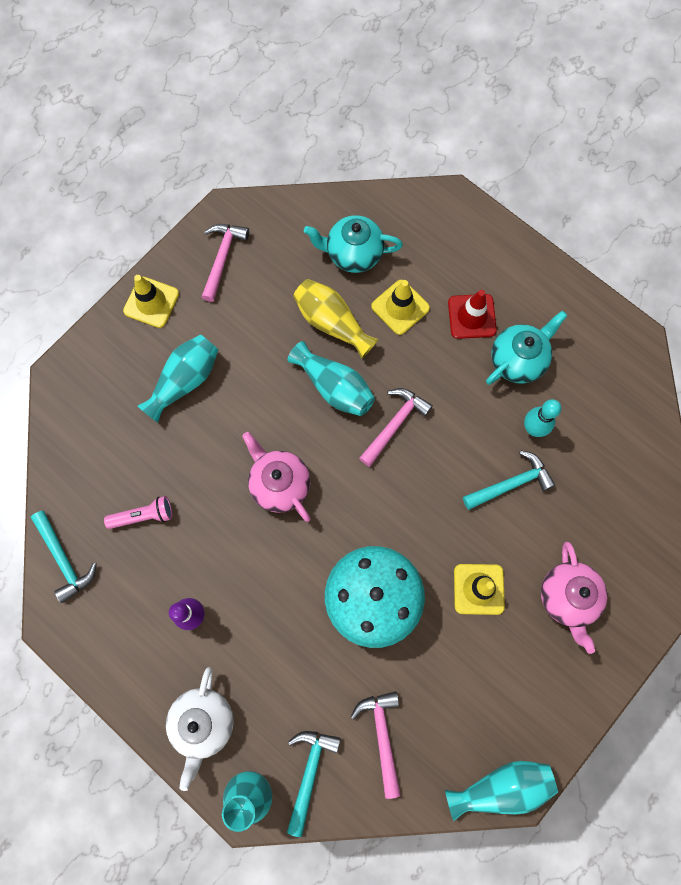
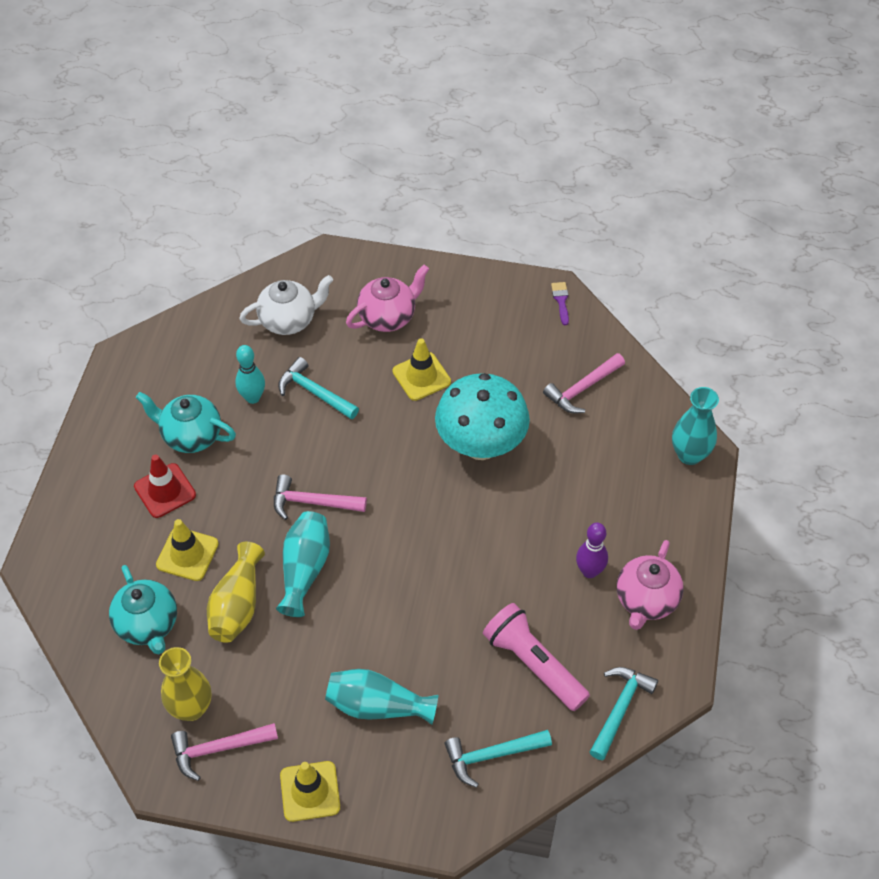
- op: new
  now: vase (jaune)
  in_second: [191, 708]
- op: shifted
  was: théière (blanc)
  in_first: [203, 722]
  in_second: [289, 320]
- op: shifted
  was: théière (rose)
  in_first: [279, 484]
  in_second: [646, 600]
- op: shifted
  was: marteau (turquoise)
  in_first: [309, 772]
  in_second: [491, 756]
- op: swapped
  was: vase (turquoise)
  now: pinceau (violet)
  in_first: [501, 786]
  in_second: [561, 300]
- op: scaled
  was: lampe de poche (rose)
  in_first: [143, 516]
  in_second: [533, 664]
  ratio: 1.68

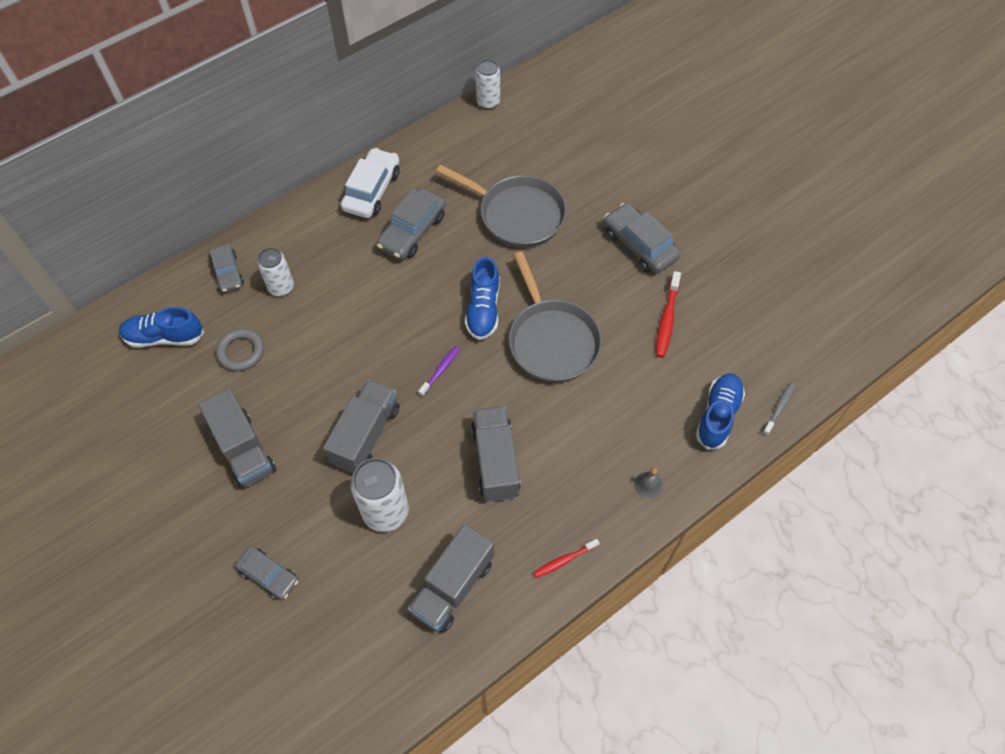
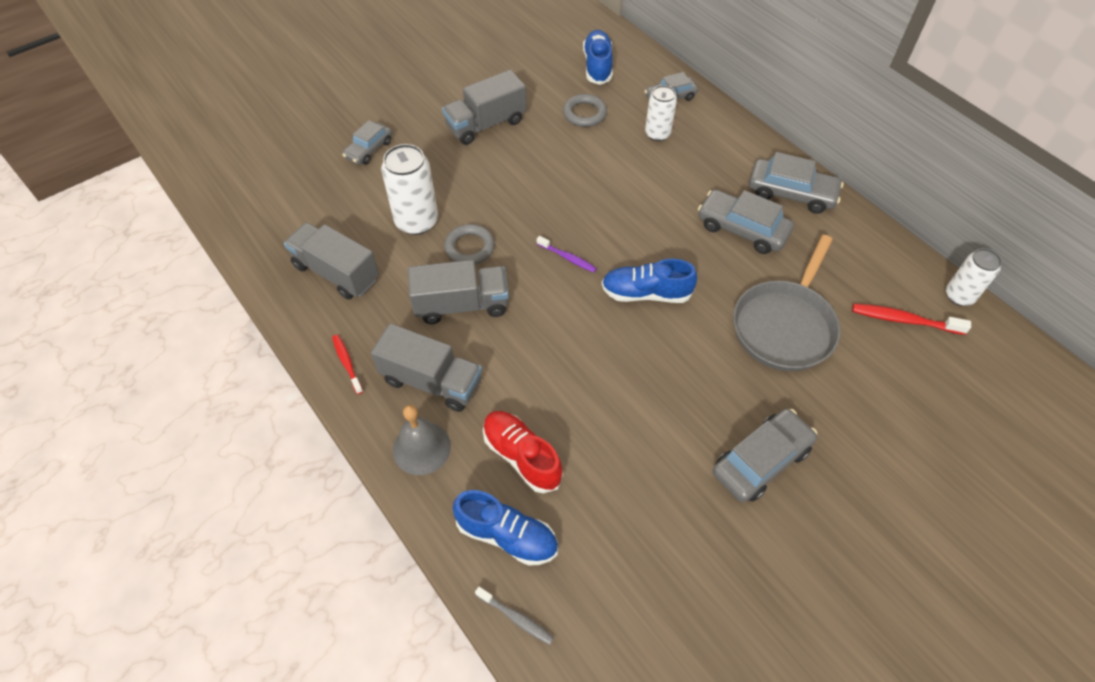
- op: gone
  was: poêle (gris)
  in_first: [551, 340]
- op: new
  now: anneau (gris)
  in_second: [469, 247]
- op: new
  now: chaussure (rouge)
  in_second: [522, 456]
- op: shifted
  was: camion (gris)
  in_first: [365, 435]
  in_second: [431, 381]
- op: shifted
  was: brosse à dents (rouge)
  in_first: [667, 319]
  in_second: [904, 320]
- op: repainted
  was: voiture (blanc)
  now: voiture (gris)
  in_first: [372, 190]
  in_second: [791, 193]
- op: scaled
  was: cloche (gris)
  in_first: [648, 485]
  in_second: [421, 448]
  ratio: 1.78

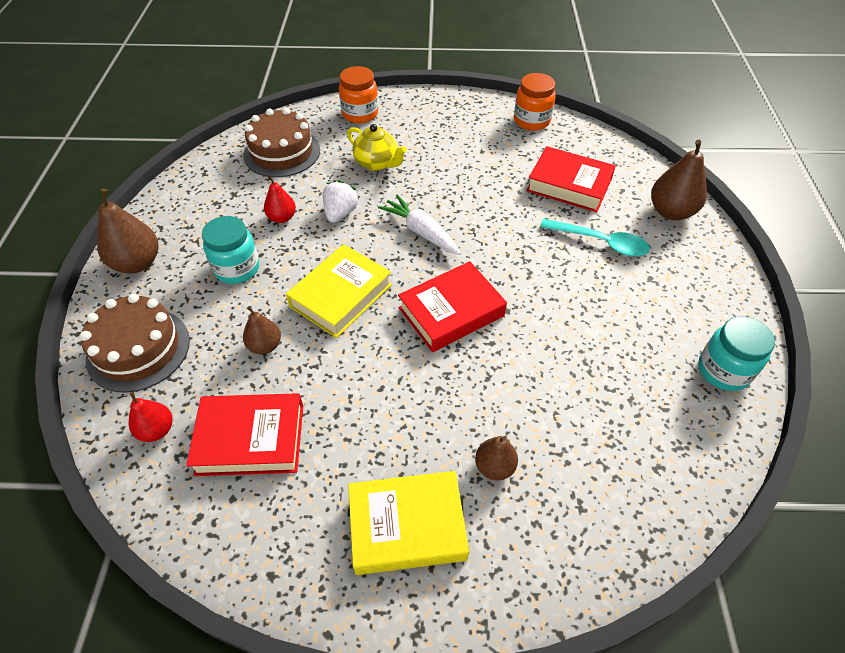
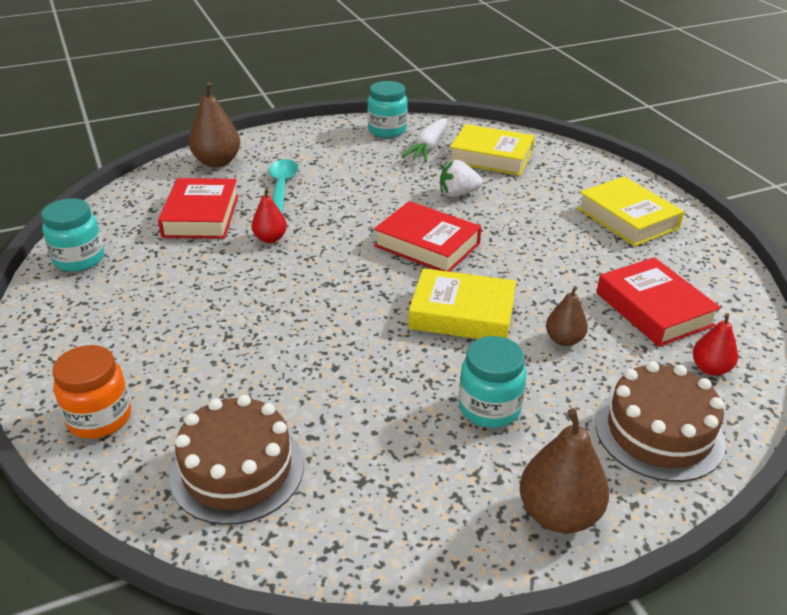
- op: gone
  was: théière (jaune)
  in_first: [377, 163]
- op: gone
  was: poire (marron)
  in_first: [494, 467]
- op: new
  now: livre (jaune)
  in_second: [491, 157]
- op: shifted
  was: poire (rouge)
  in_first: [282, 218]
  in_second: [270, 238]
- op: shifted
  was: fraise (blanc)
  in_first: [340, 213]
  in_second: [458, 194]
- op: shifted
  was: carotte (blanc)
  in_first: [421, 232]
  in_second: [428, 147]
- op: repainted
  was: bocal (orange)
  now: bocal (turquoise)
  in_first: [531, 121]
  in_second: [79, 259]

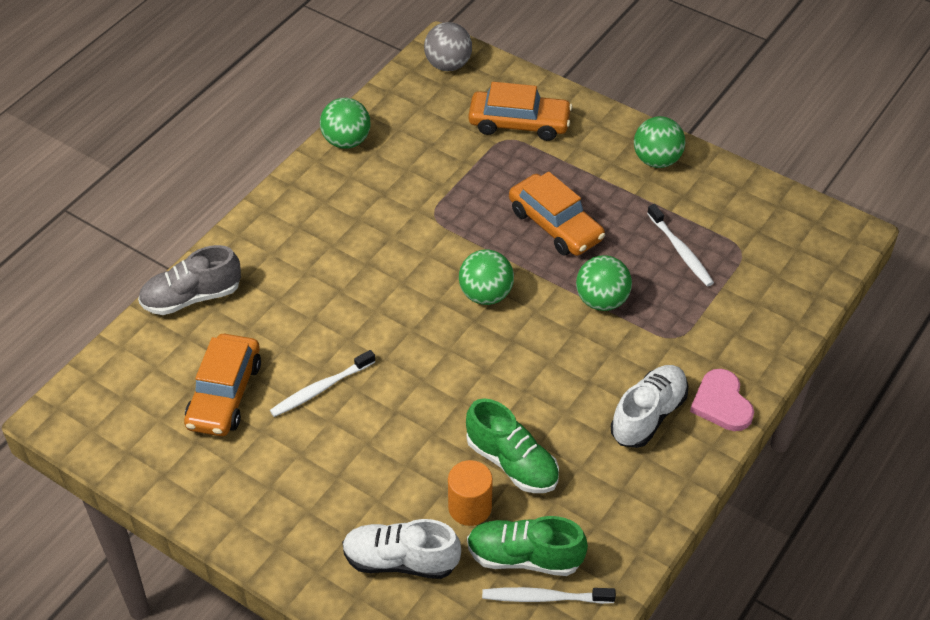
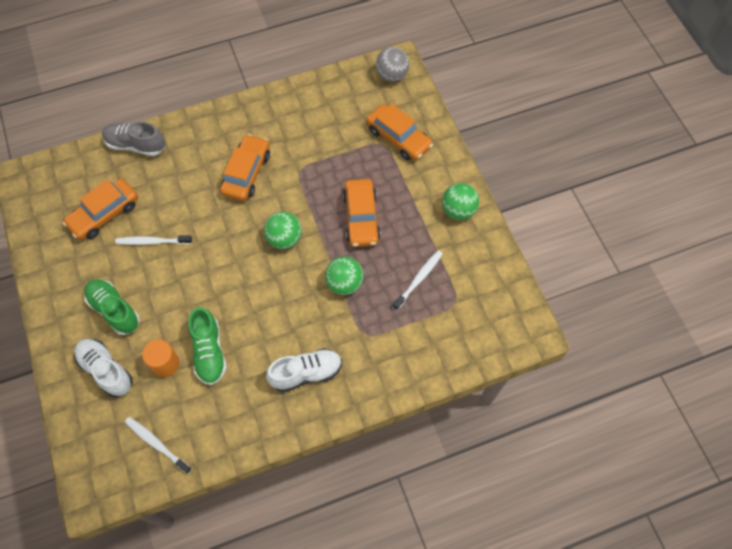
- op: gone
  was: balle (vert)
  in_first: [346, 141]
- op: gone
  was: cœur (rose)
  in_first: [721, 403]
- op: new
  now: voiture (orange)
  in_second: [247, 173]
- op: shifted
  was: chaussure (vert)
  in_first: [524, 557]
  in_second: [114, 310]
- op: rotated
  was: brosse à dents (blanc)
  in_first: [680, 250]
  in_second: [418, 279]
  clockwise: -150

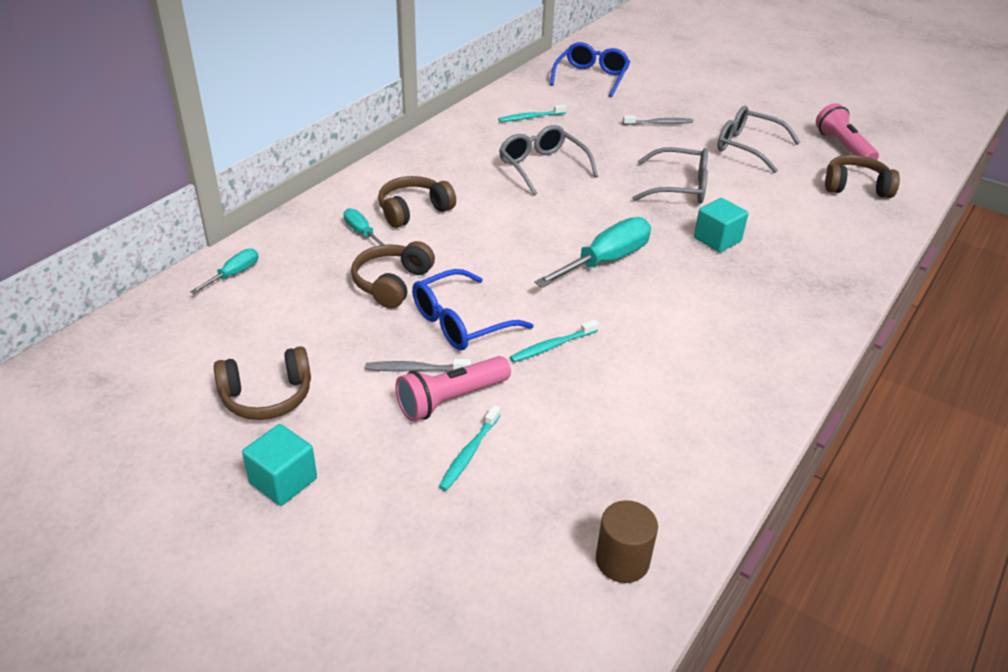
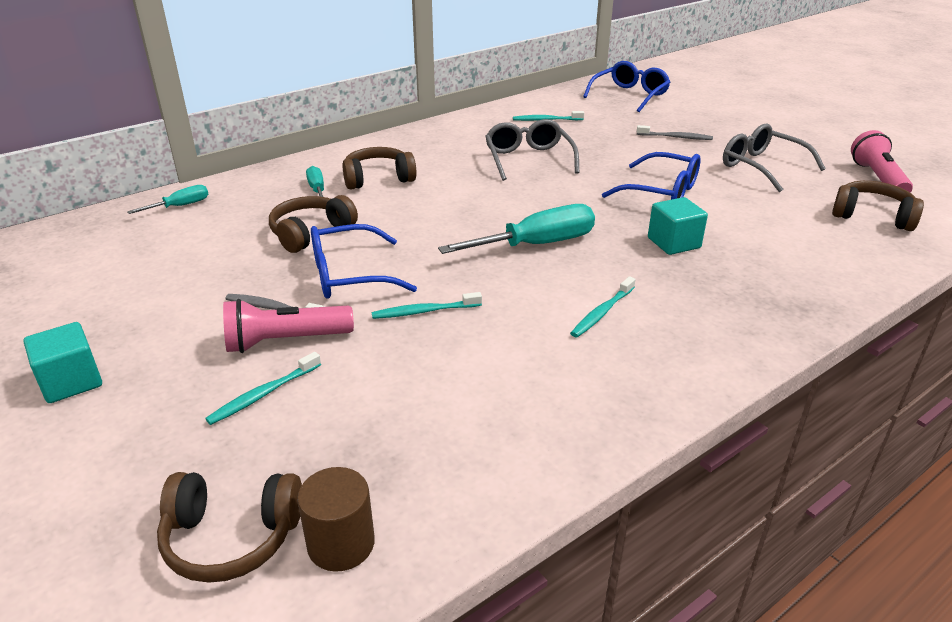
- op: new
  now: brosse à dents (turquoise)
  in_second: [602, 312]
- op: shifted
  was: casque audio (marron)
  in_first: [267, 396]
  in_second: [232, 537]
- op: repainted
  was: lunettes (gris)
  now: lunettes (bleu)
  in_first: [680, 187]
  in_second: [662, 192]

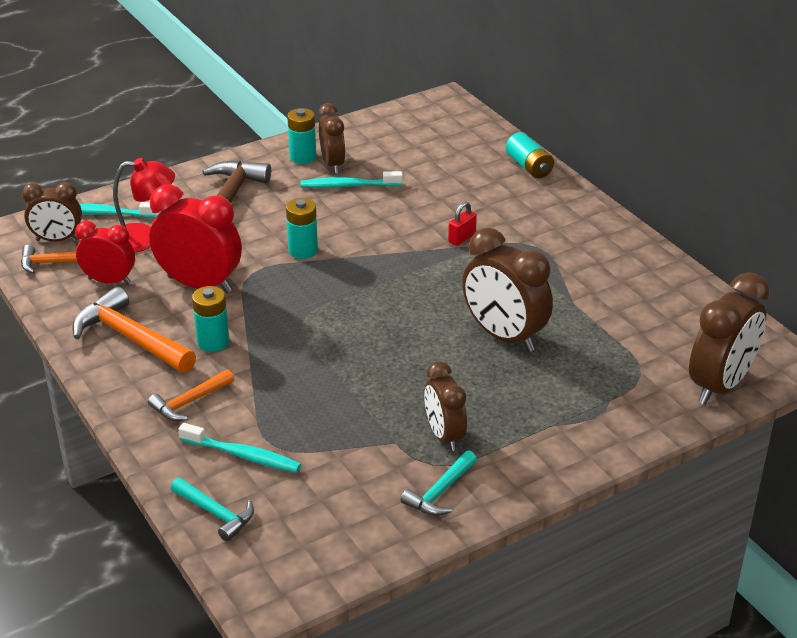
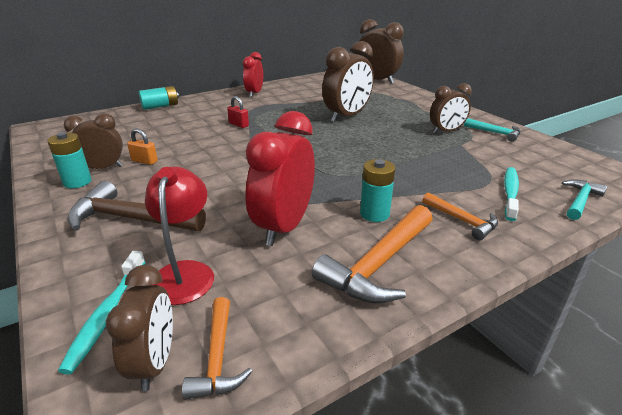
- op: gone
  was: pile (turquoise)
  in_first: [303, 251]
- op: shifted
  was: réveil (rouge)
  in_first: [109, 281]
  in_second: [254, 93]
- op: swapped
  was: brosse à dents (turquoise)
  now: cadenas (orange)
  in_first: [348, 185]
  in_second: [144, 161]

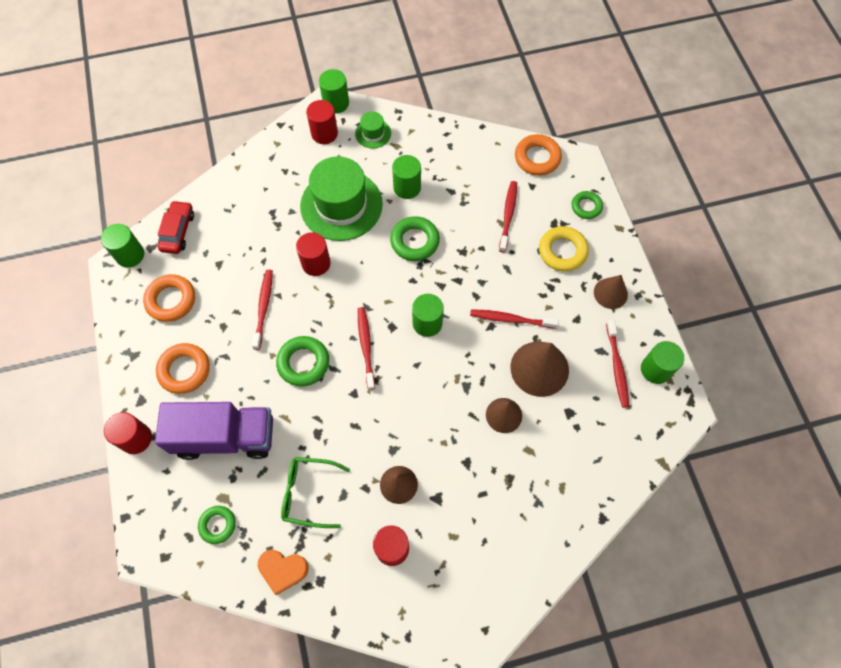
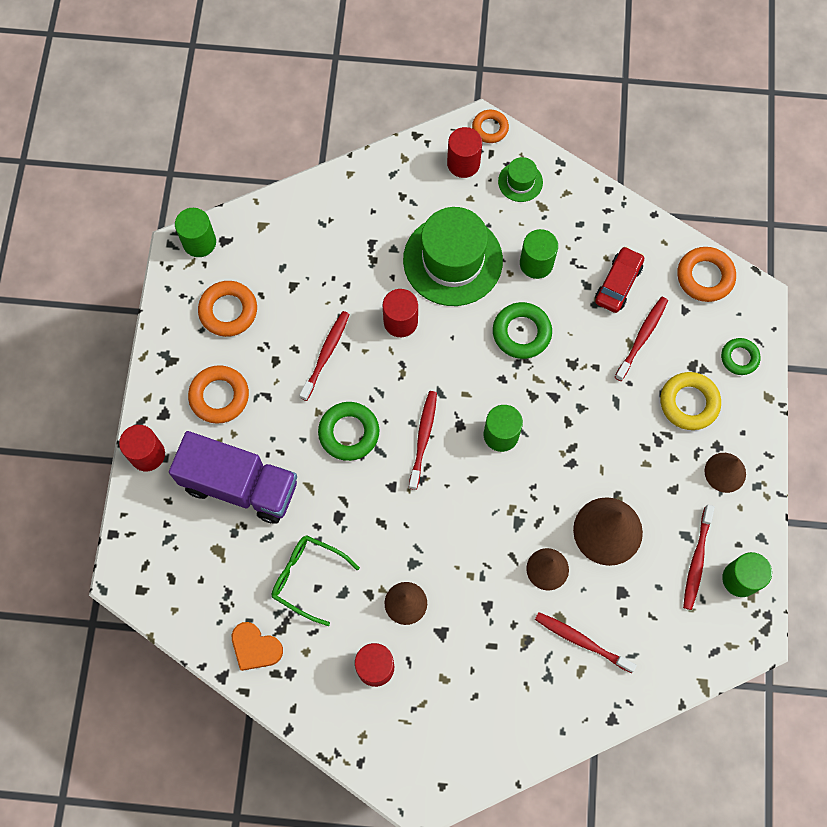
- op: gone
  was: anneau (vert)
  in_first: [217, 525]
- op: shifted
  was: voiture (rouge)
  in_first: [178, 231]
  in_second: [618, 284]
- op: shifted
  was: brosse à dents (rouge)
  in_first: [511, 319]
  in_second: [582, 641]
- op: swapped
  was: cylindre (vert)
  now: anneau (orange)
  in_first: [336, 103]
  in_second: [490, 128]

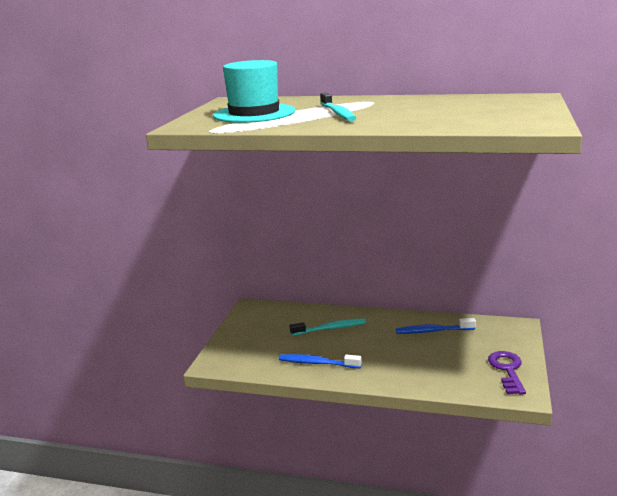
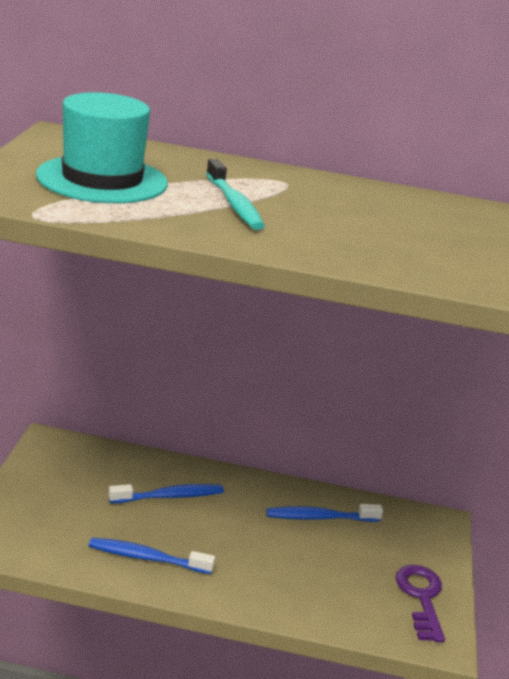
- op: repainted
  was: brosse à dents (turquoise)
  now: brosse à dents (bleu)
  in_first: [330, 328]
  in_second: [170, 496]

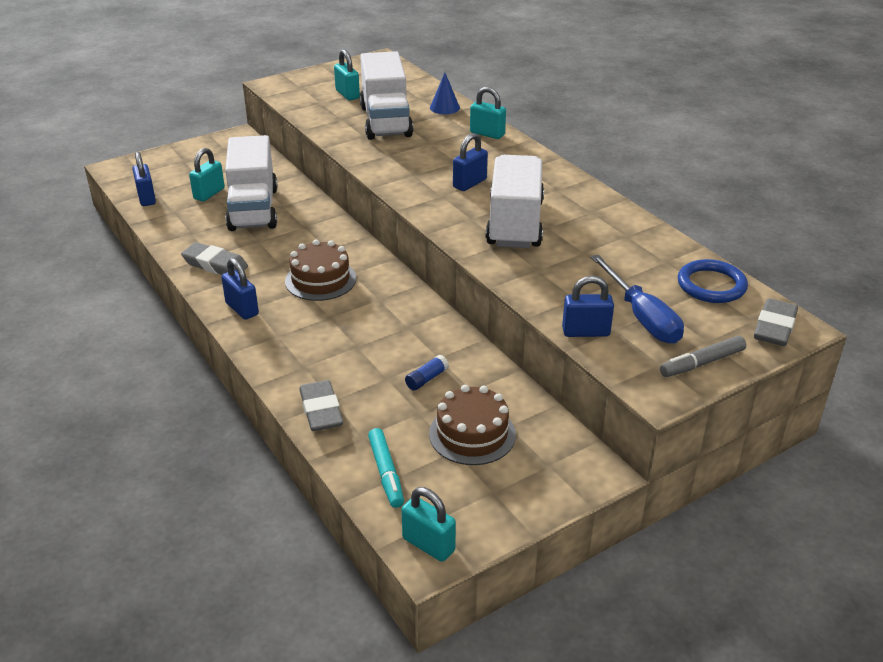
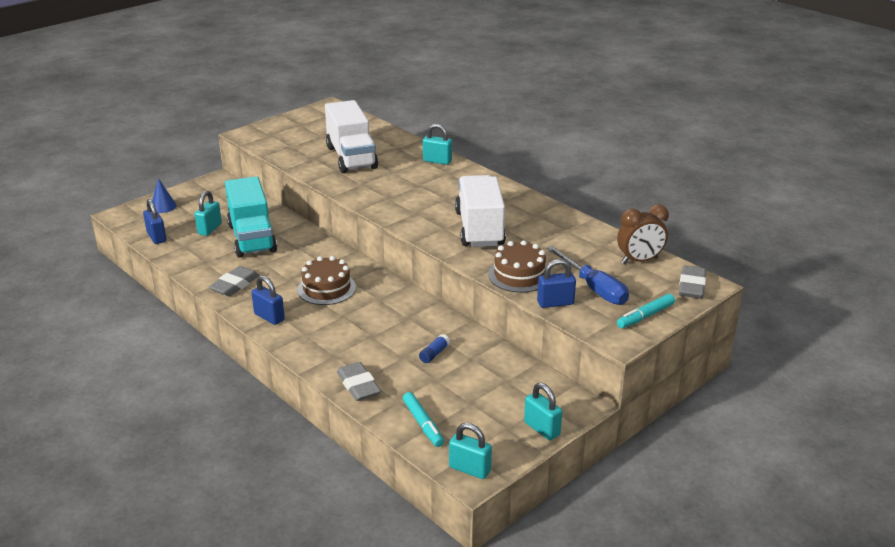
- op: gone
  was: cadenas (bleu)
  in_first: [469, 183]
- op: shifted
  was: cadenas (turquoise)
  in_first: [347, 94]
  in_second: [542, 429]
- op: shifted
  was: gâteau (marron)
  in_first: [472, 434]
  in_second: [519, 275]
- op: shifted
  was: cône (bleu)
  in_first: [444, 107]
  in_second: [163, 206]
- op: swapped
  was: anneau (bleu)
  now: réveil (marron)
  in_first: [711, 285]
  in_second: [639, 261]
- op: repainted
  was: camion (blanc)
  now: camion (turquoise)
  in_first: [253, 209]
  in_second: [252, 238]
- op: repainted
  was: feutre (gris)
  now: feutre (turquoise)
  in_first: [702, 363]
  in_second: [645, 316]
- op: rotated
  was: gomme (gris)
  in_first: [215, 265]
  in_second: [235, 285]
  clockwise: -75

